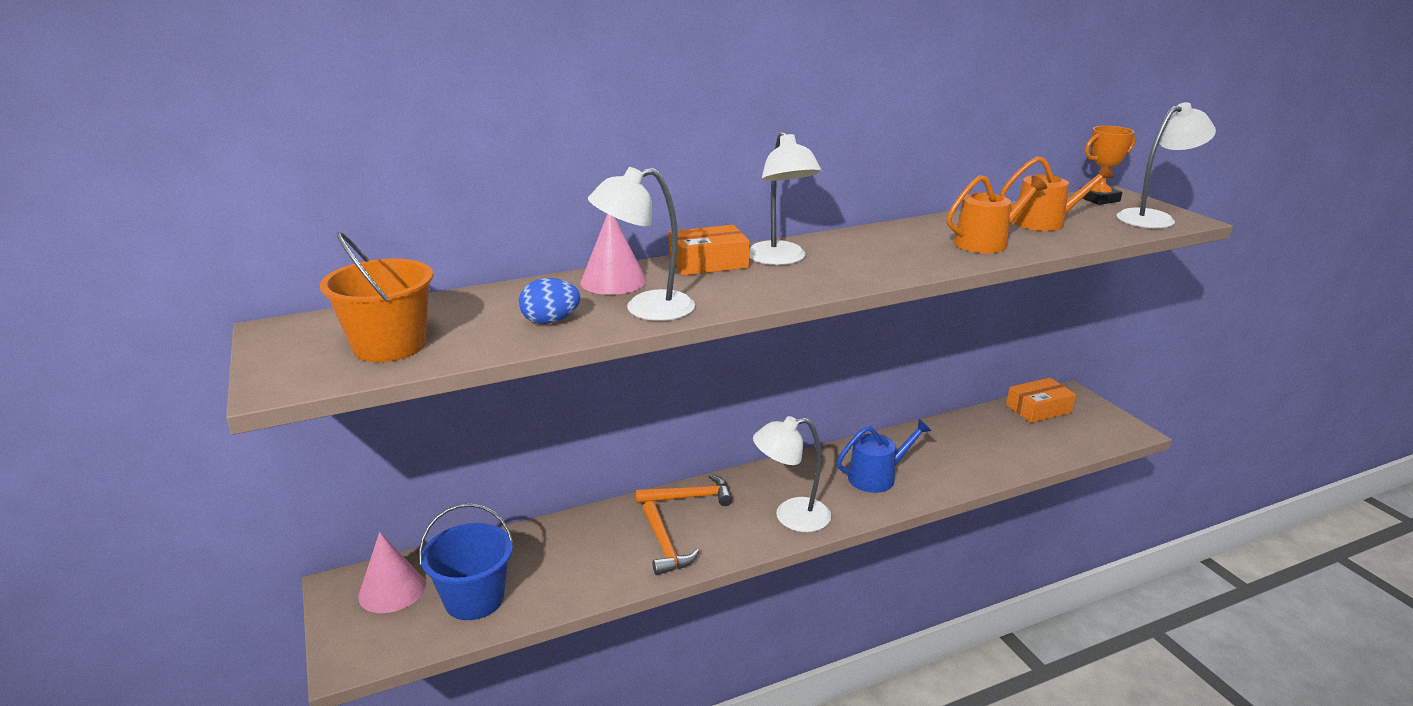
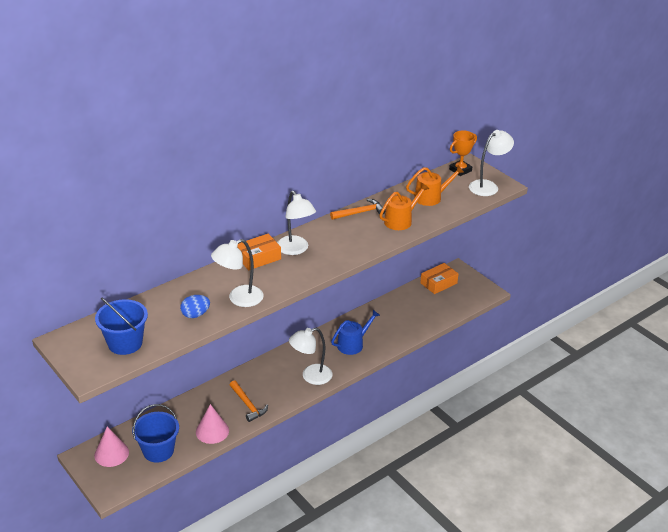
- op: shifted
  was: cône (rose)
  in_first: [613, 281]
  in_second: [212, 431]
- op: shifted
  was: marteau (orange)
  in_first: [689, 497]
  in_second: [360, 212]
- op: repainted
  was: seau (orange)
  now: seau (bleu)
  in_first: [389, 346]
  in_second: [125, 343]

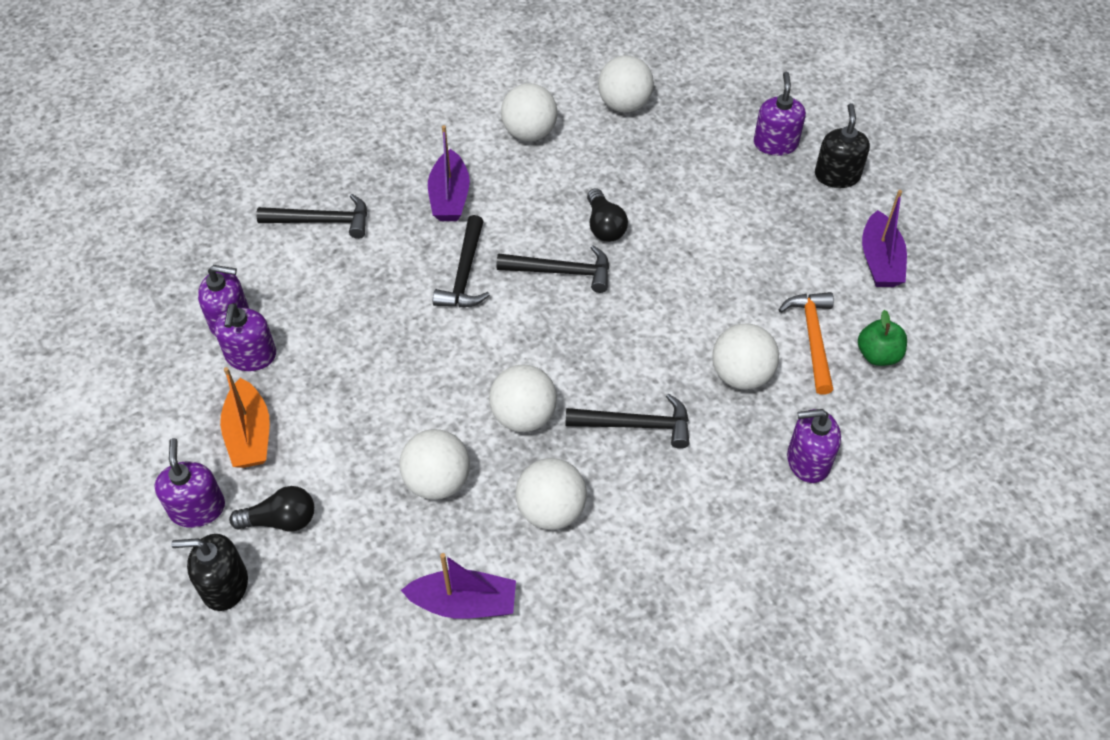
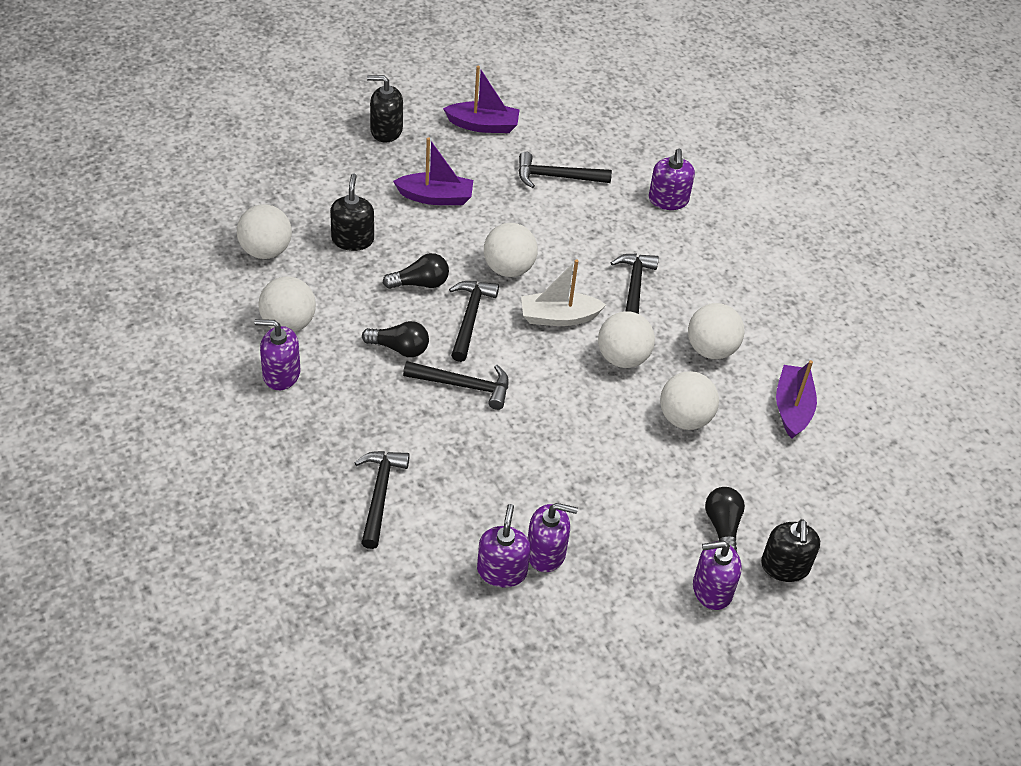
- op: gone
  was: bateau (orange)
  in_first: [249, 435]
- op: gone
  was: pomme (vert)
  in_first: [878, 355]
- op: new
  now: distributeur de savon (noir)
  in_second: [352, 239]
- op: new
  now: ampoule (noir)
  in_second: [399, 348]
- op: new
  now: bateau (blanc)
  in_second: [558, 317]
- op: shifted
  was: bateau (violet)
  in_first: [449, 197]
  in_second: [436, 197]
- op: shifted
  was: balle (blanc)
  in_first: [741, 375]
  in_second: [508, 268]
- op: shifted
  was: distributeur de savon (violet)
  in_first: [775, 143]
  in_second: [281, 374]
- op: repainted
  was: marteau (orange)
  now: marteau (noir)
  in_first: [813, 338]
  in_second: [557, 176]

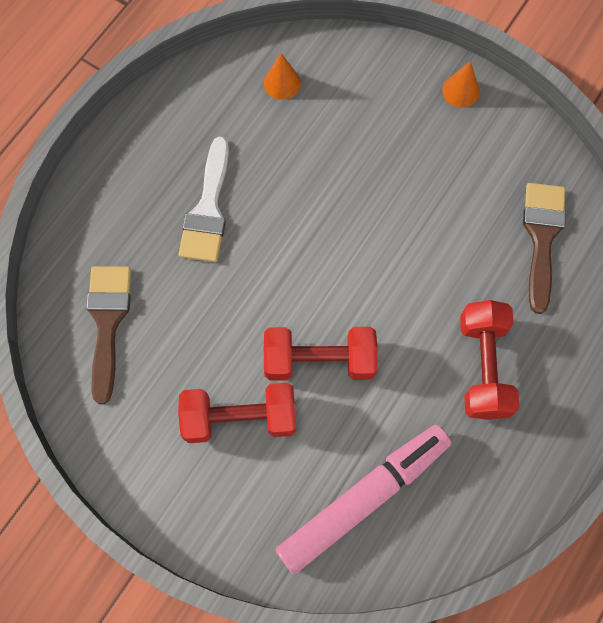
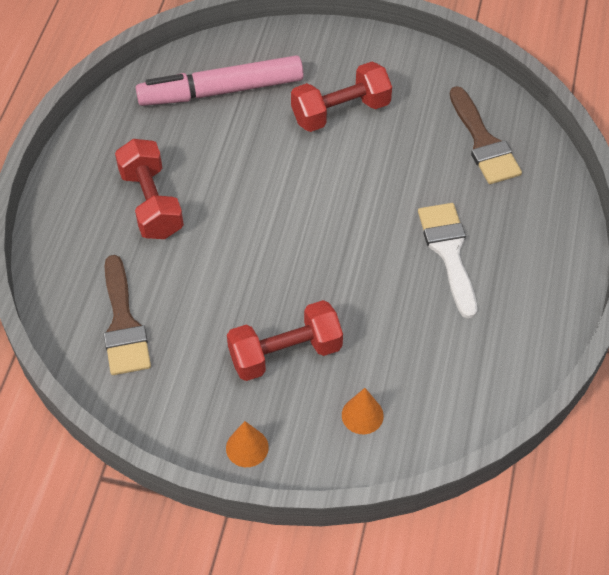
- op: shifted
  was: cône (orange)
  in_first: [282, 83]
  in_second: [362, 415]
- op: shifted
  was: haltère (rouge)
  in_first: [319, 360]
  in_second: [285, 353]
- op: rotated
  was: feutre (rose)
  in_first: [363, 499]
  in_second: [221, 90]
  clockwise: 45

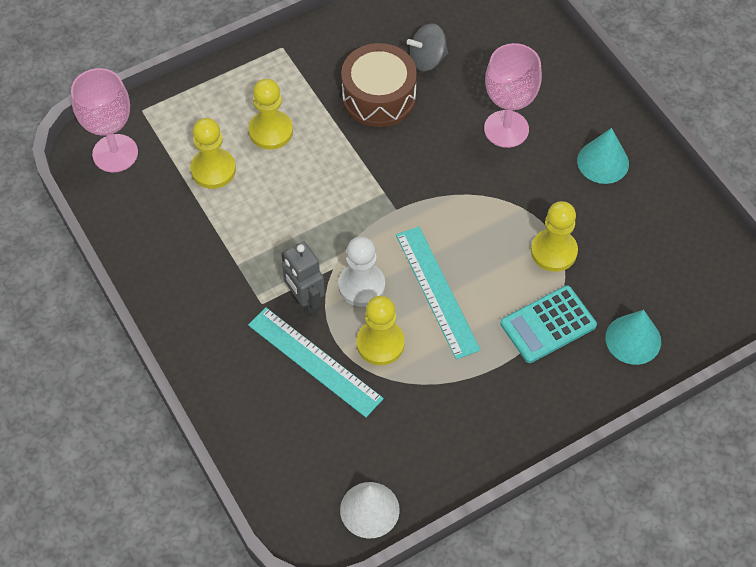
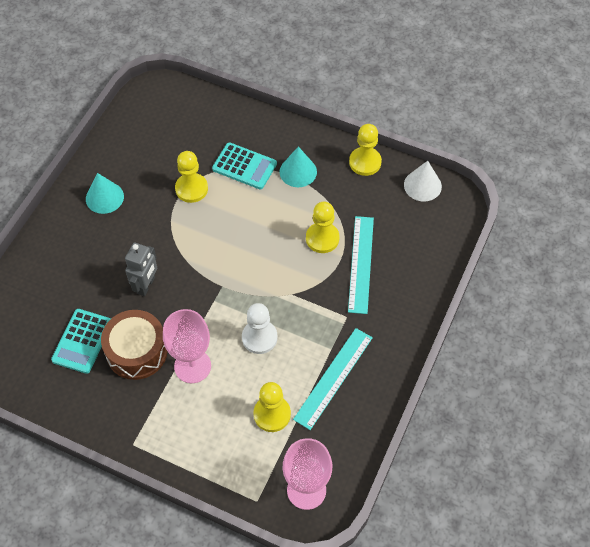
- op: shifted
  was: pion (jaune)
  in_first: [271, 131]
  in_second: [365, 162]
- op: shifted
  was: robot (gris)
  in_first: [305, 301]
  in_second: [146, 285]
- op: shifted
  was: pion (blanc)
  in_first: [361, 286]
  in_second: [259, 337]
- op: shifted
  was: règle (turquoise)
  in_first: [437, 291]
  in_second: [333, 377]
- op: shifted
  was: verre à pied (rose)
  in_first: [506, 129]
  in_second: [192, 366]
- op: shifted
  was: cône (turquoise)
  in_first: [633, 339]
  in_second: [298, 171]
- op: swapped
  was: toupie (gris)
  now: calculatrice (turquoise)
  in_first: [427, 59]
  in_second: [82, 341]

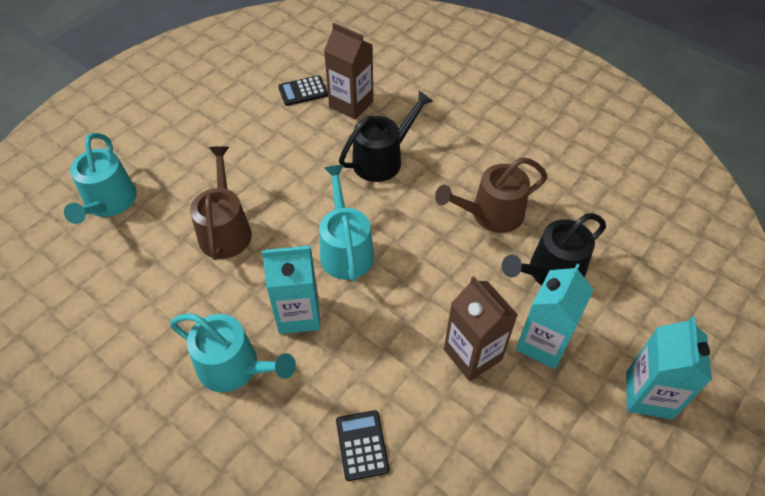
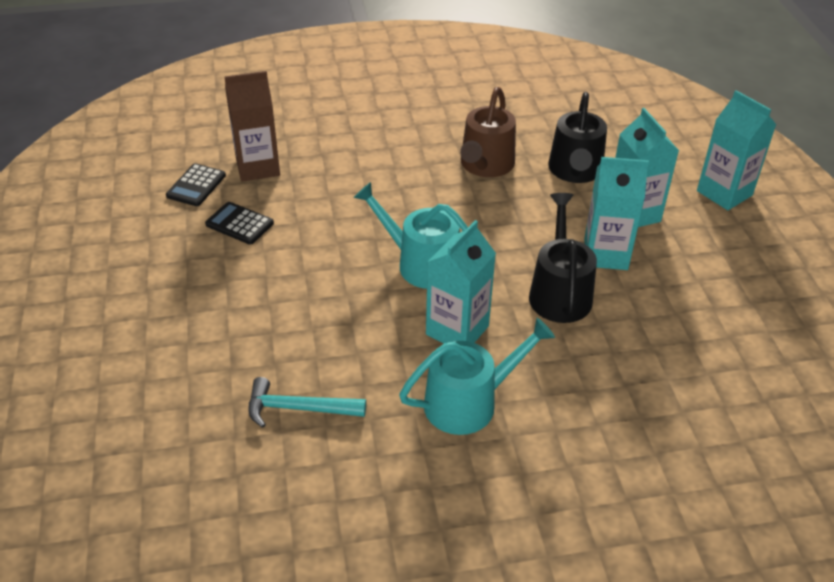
- op: gone
  was: arrosoir (turquoise)
  in_first: [109, 202]
- op: gone
  was: arrosoir (marron)
  in_first: [225, 230]
- op: new
  now: marteau (turquoise)
  in_second: [298, 409]
- op: shifted
  was: calculatrice (noir)
  in_first: [362, 445]
  in_second: [239, 224]
- op: shifted
  was: arrosoir (noir)
  in_first: [382, 159]
  in_second: [559, 293]
- op: repainted
  was: brique de lait (marron)
  now: brique de lait (turquoise)
  in_first: [472, 354]
  in_second: [605, 254]

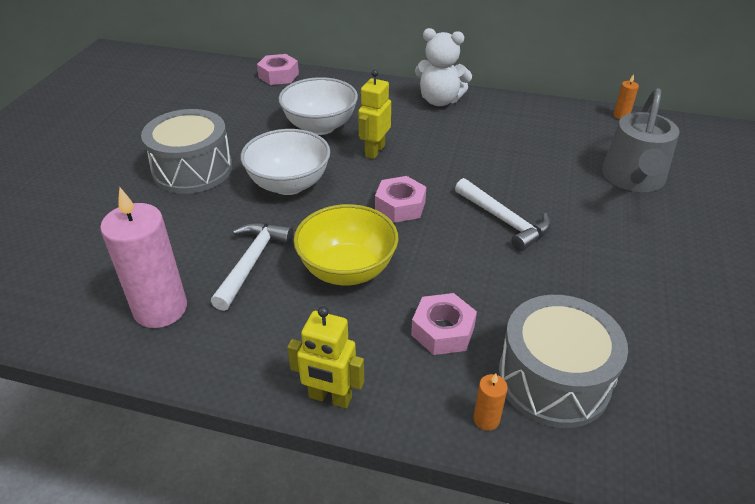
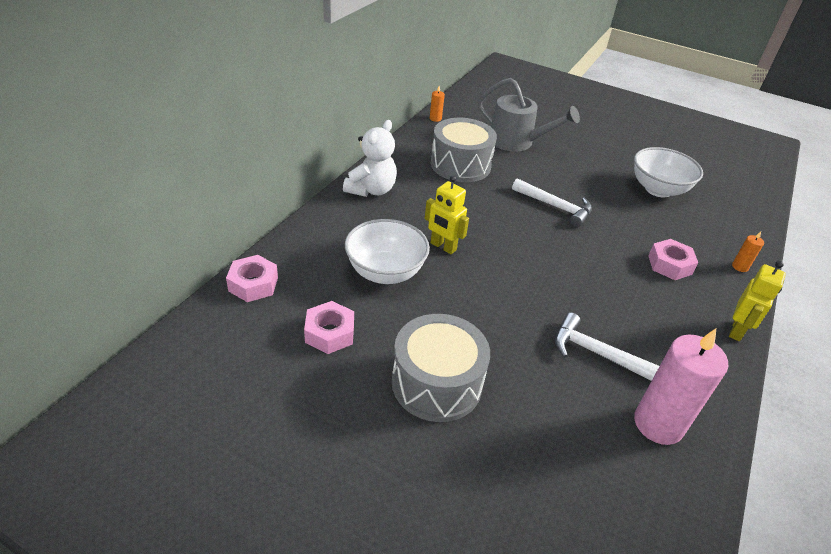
- op: gone
  was: bol (jaune)
  in_first: [347, 270]
- op: shifted
  was: bol (blanc)
  in_first: [289, 184]
  in_second: [658, 189]
- op: shifted
  was: écrou (rose)
  in_first: [400, 206]
  in_second: [329, 333]
- op: shifted
  was: tambour (gris)
  in_first: [553, 379]
  in_second: [460, 165]
- op: rotated
  was: marteau (blanc)
  in_first: [504, 221]
  in_second: [555, 207]
  clockwise: 60

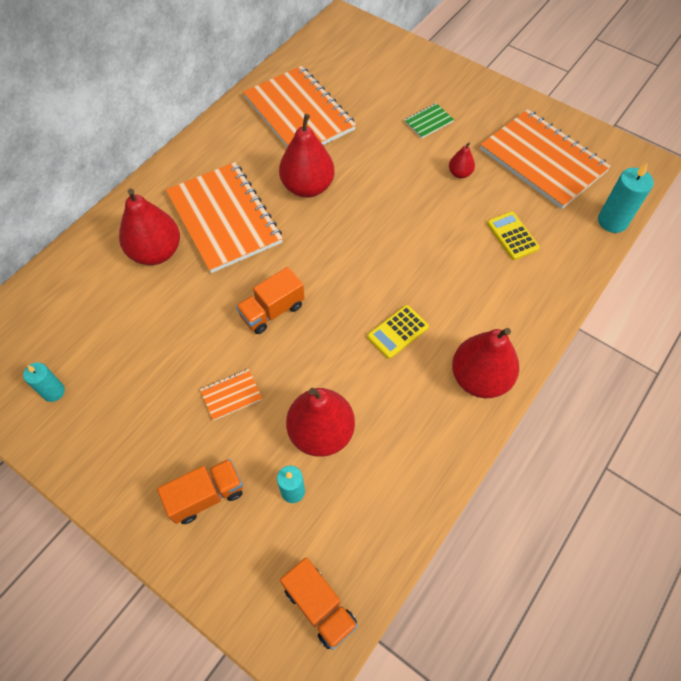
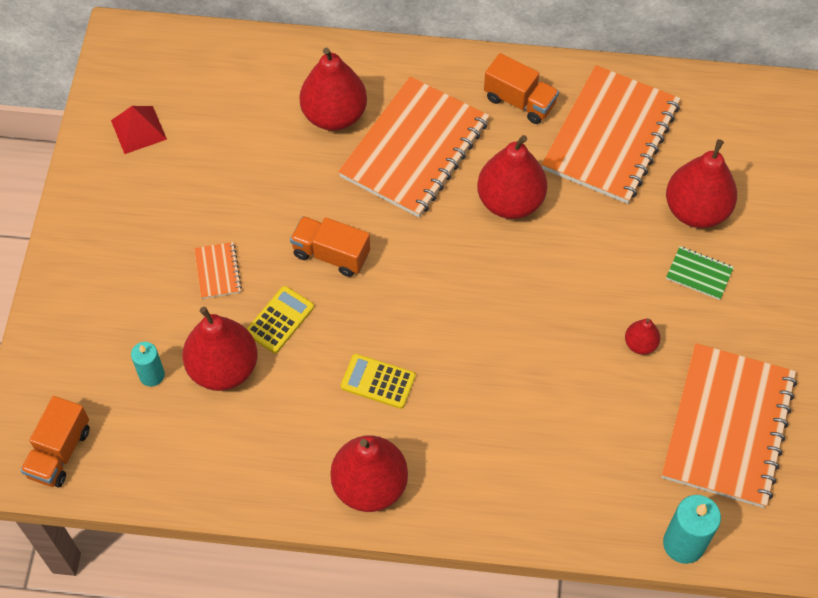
- op: new
  now: poire (rouge)
  in_second: [696, 210]
- op: shifted
  was: camion (orange)
  in_first: [206, 495]
  in_second: [519, 101]
- op: shifted
  was: calculatrice (jaune)
  in_first: [512, 236]
  in_second: [279, 320]
- op: swapped
  was: bougie (turquoise)
  now: pyramide (rouge)
  in_first: [53, 392]
  in_second: [139, 129]
- op: rotated
  was: carnet (orange)
  in_first: [231, 395]
  in_second: [218, 271]
  clockwise: 45

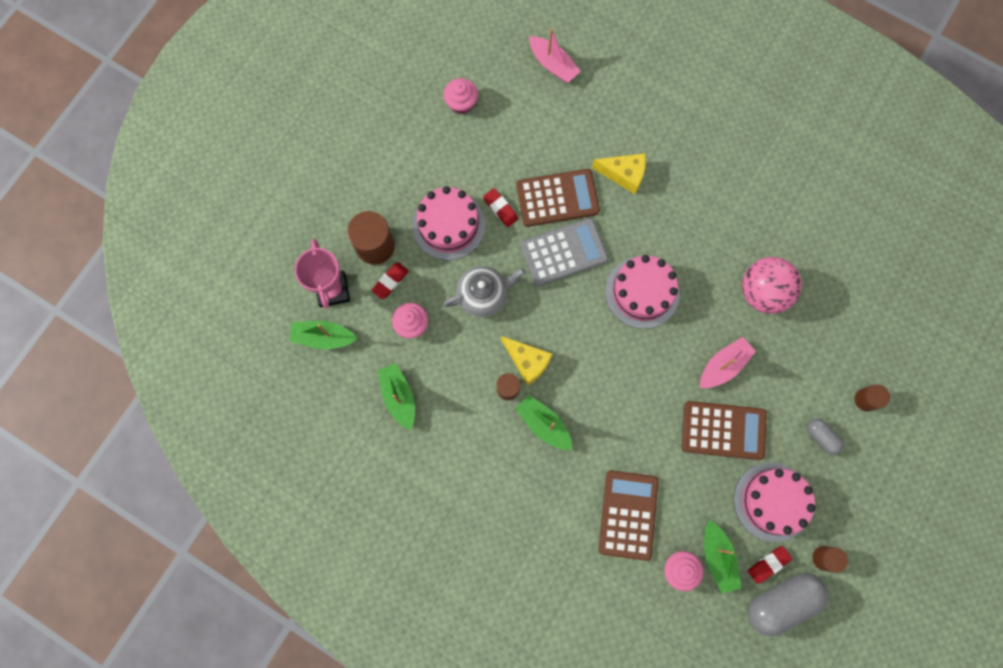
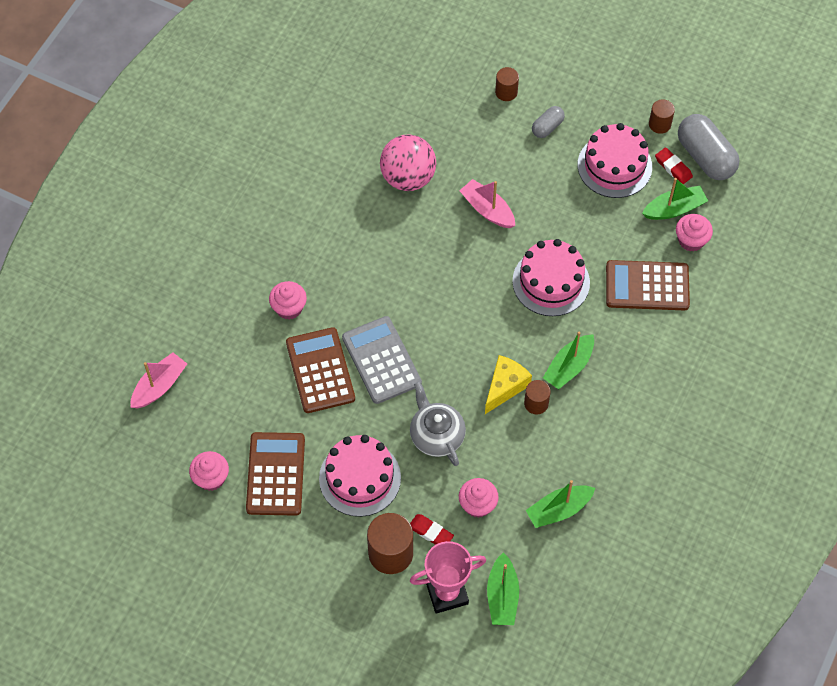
- op: gone
  was: gomme (rouge)
  in_first: [500, 208]
- op: shifted
  was: gâteau (rose)
  in_first: [642, 292]
  in_second: [551, 282]
- op: shifted
  was: calculatrice (marron)
  in_first: [723, 430]
  in_second: [276, 474]
- op: swapped
  was: fromage (jaune)
  now: muffin (rose)
  in_first: [624, 174]
  in_second: [289, 308]

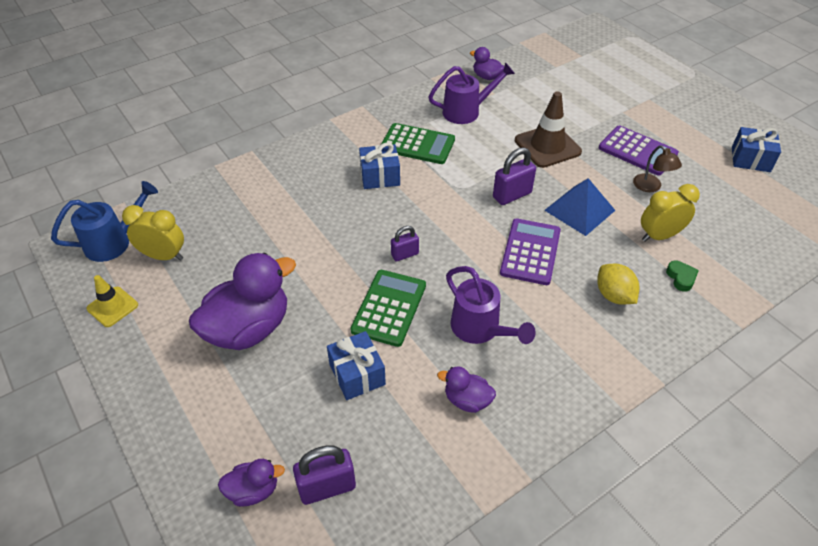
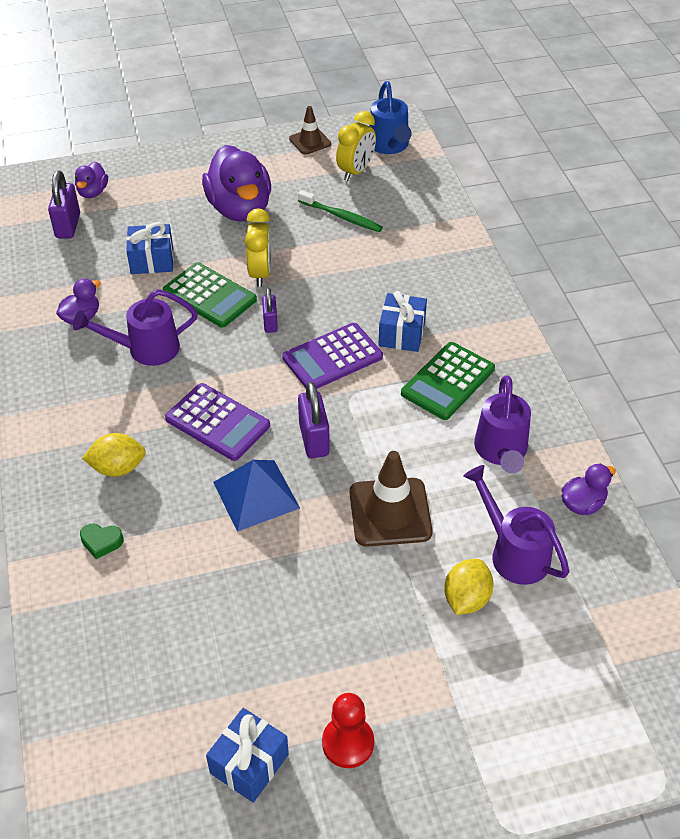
- op: gone
  was: lampe (marron)
  in_first: [651, 187]
- op: new
  now: brosse à dents (vert)
  in_second: [341, 216]
- op: new
  now: pion (rouge)
  in_second: [348, 743]
- op: new
  now: citron (jaune)
  in_second: [466, 599]
- op: new
  now: arrosoir (violet)
  in_second: [514, 552]
- op: shifted
  was: calculatrice (violet)
  in_first: [637, 151]
  in_second: [332, 357]
- op: shifted
  was: réveil (jaune)
  in_first: [659, 236]
  in_second: [260, 273]
- op: repainted
  was: cône de chantier (jaune)
  now: cône de chantier (marron)
  in_first: [112, 307]
  in_second: [310, 141]

